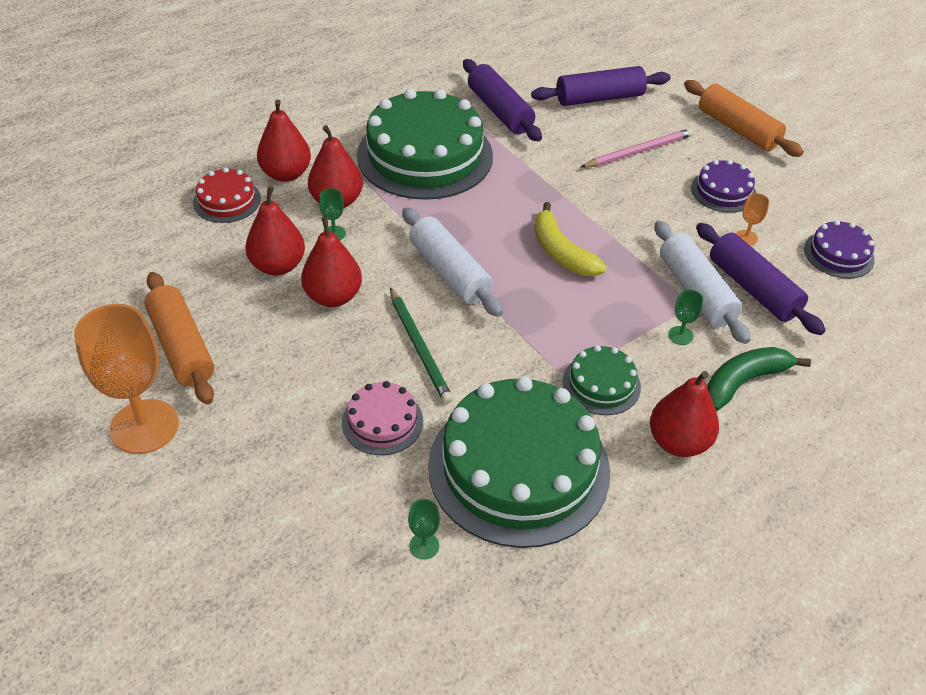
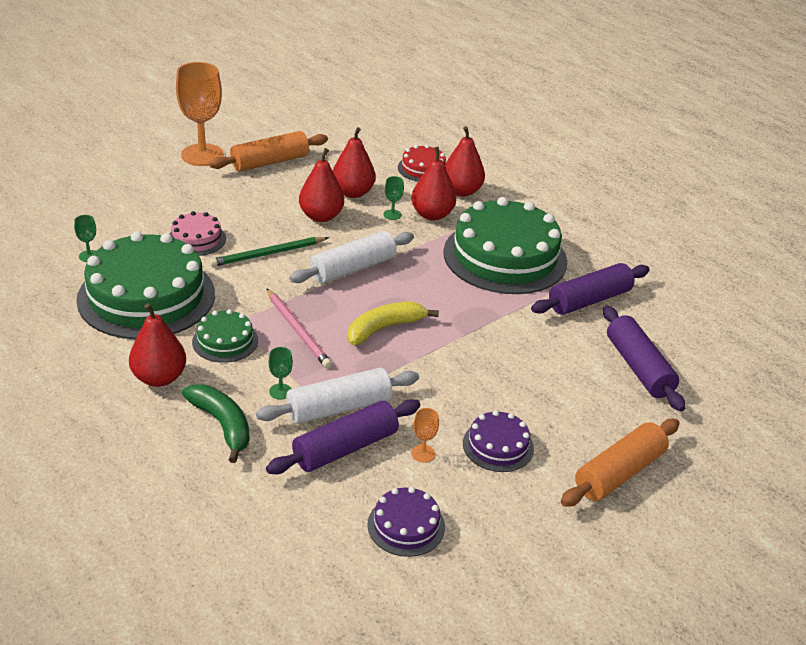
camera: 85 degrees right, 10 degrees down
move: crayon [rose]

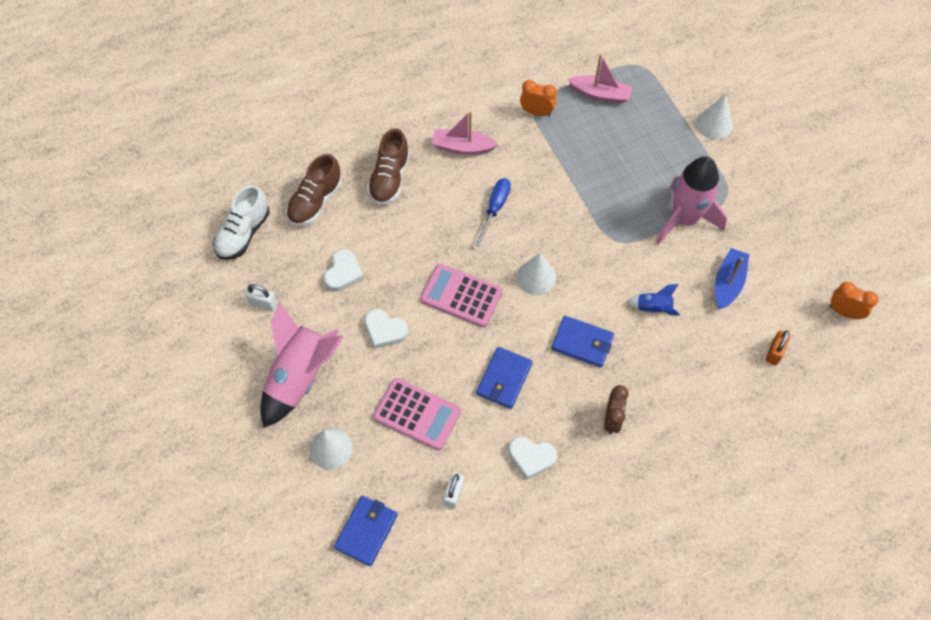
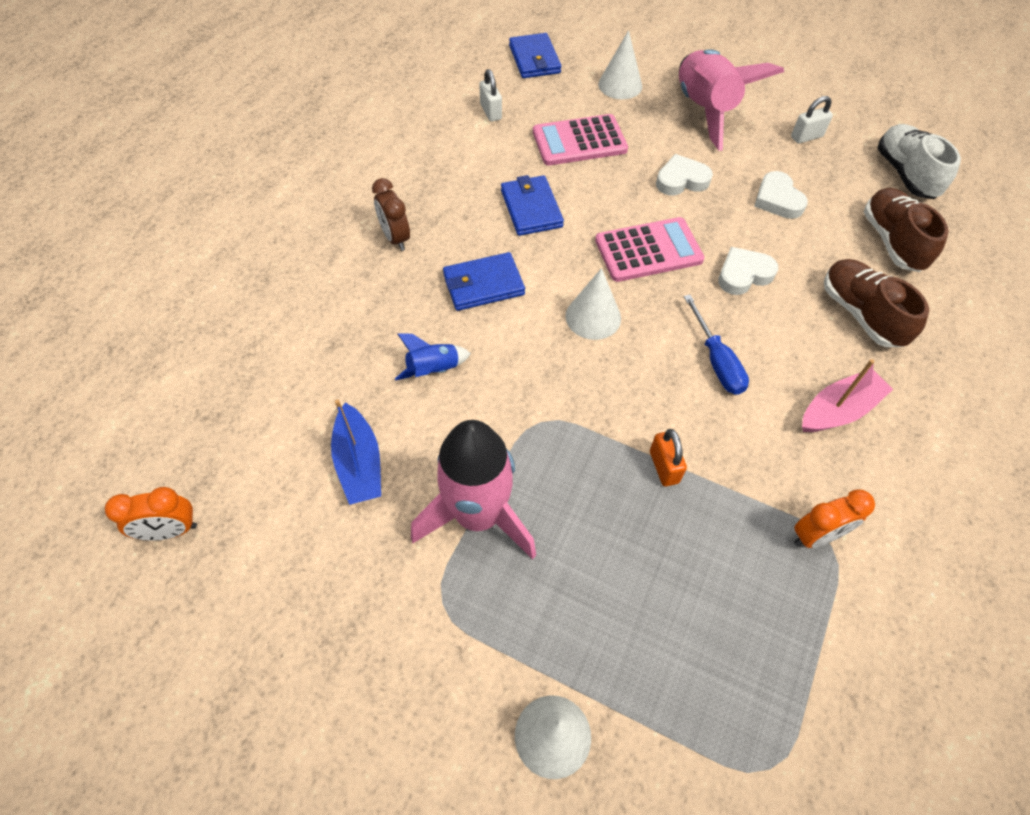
camera: 140 degrees right, 5 degrees down
delete: bateau [rose] (2nd from left)
move: cœur [blanc] (3rd from left in the first image) to cœur [blanc] (2nd from left); cadenas [orange]

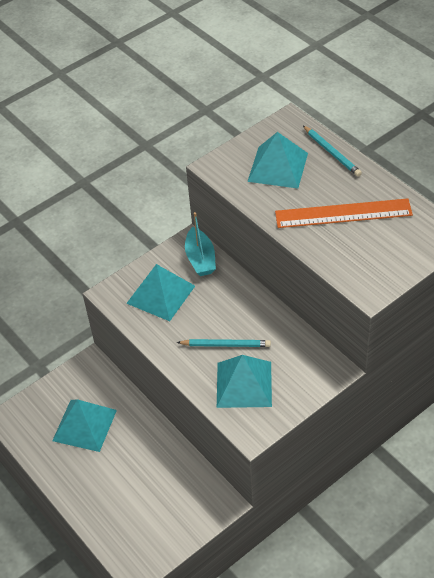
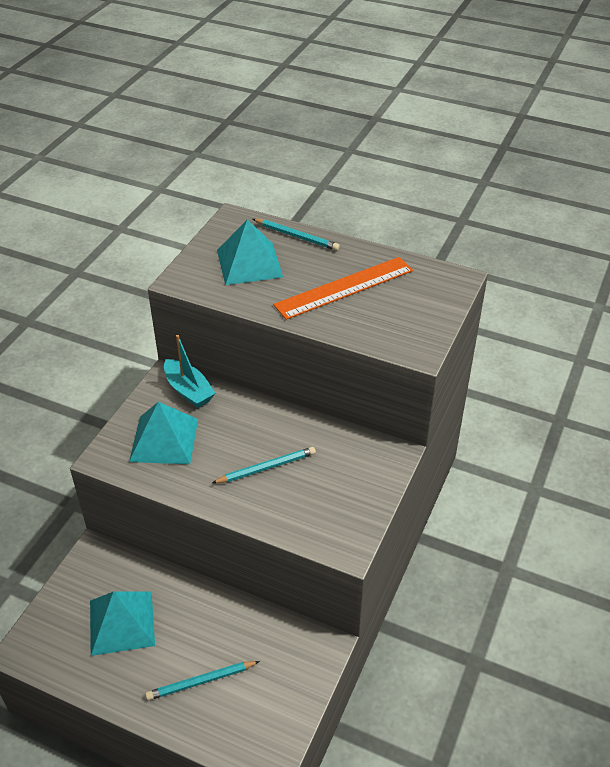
camera: 30 degrees left, 5 degrees down
delete: pyramide [turquoise] (3rd from left)
insert: crayon [turquoise] (1st from left)

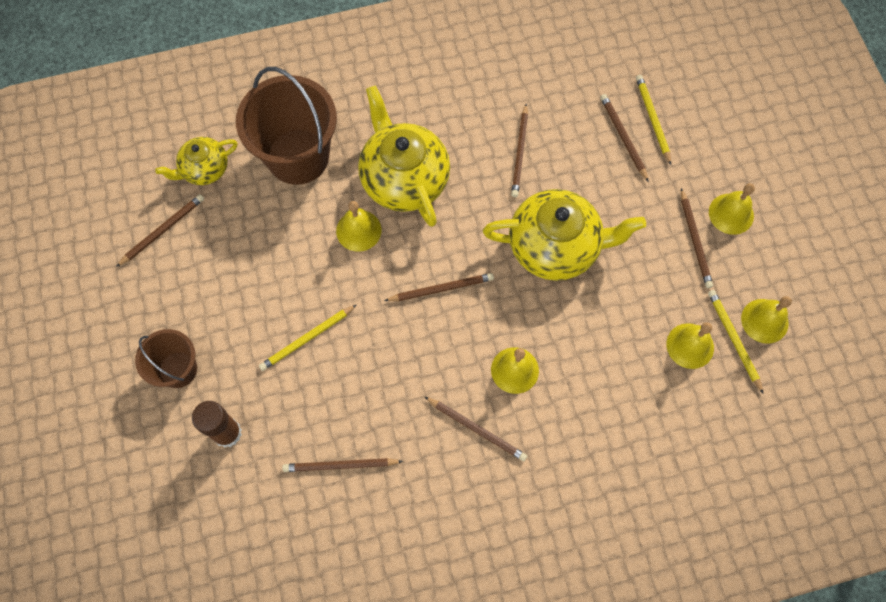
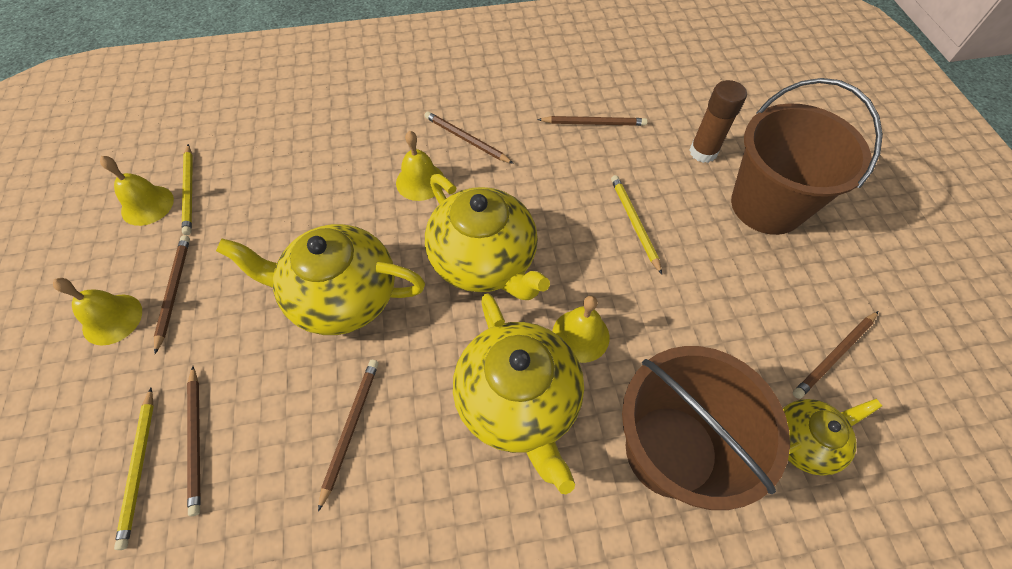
camera: 175 degrees left, 10 degrees down
delete: cloche [jaune] (3rd from left)
replace: crayon [marron] (3rd from left) to théière [jaune] (2nd from left)
rotate: crayon [jaune] (1st from left in the first image) 75 degrees counterclockwise
resize: seau [marron] (1st from left in the first image) x1.79

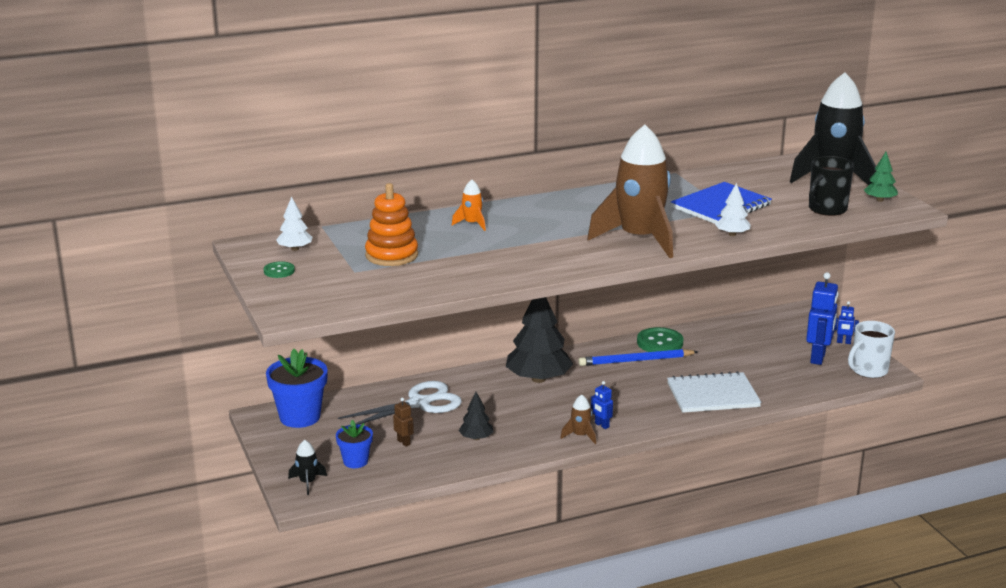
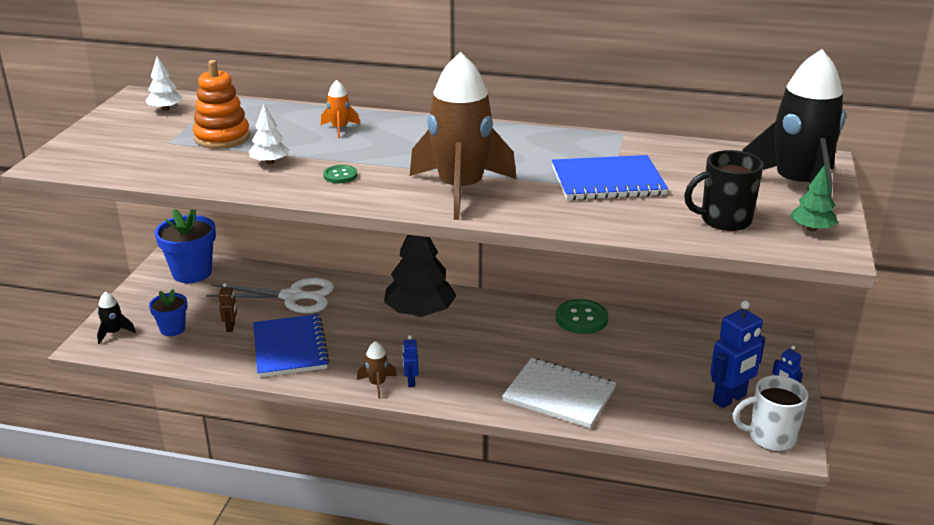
camera: 35 degrees right, 5 degrees up
delete: crayon [bleu]
move: bouton [vert] (1st from left); arbre [blanc] (2nd from left)
replace: arbre [noir] (1st from left) to carnet [bleu] (1st from left)

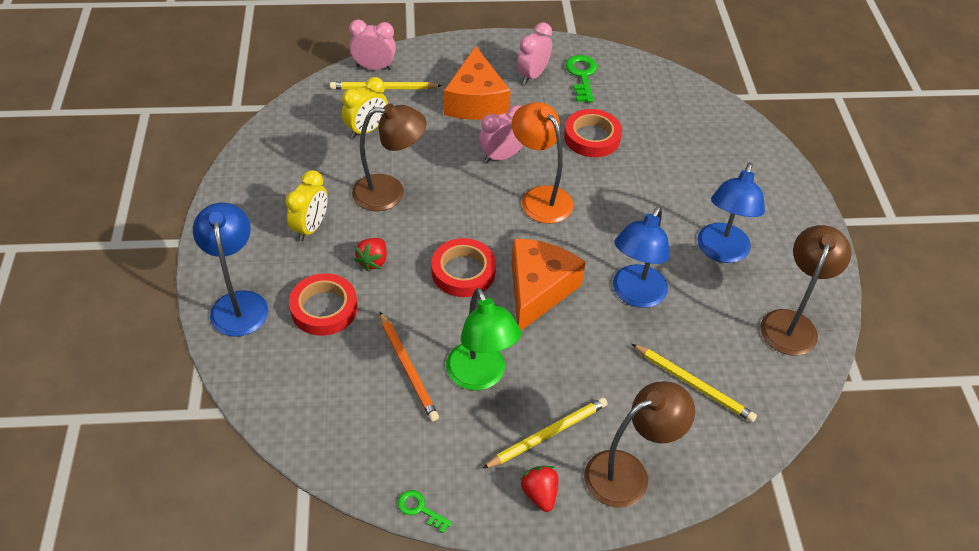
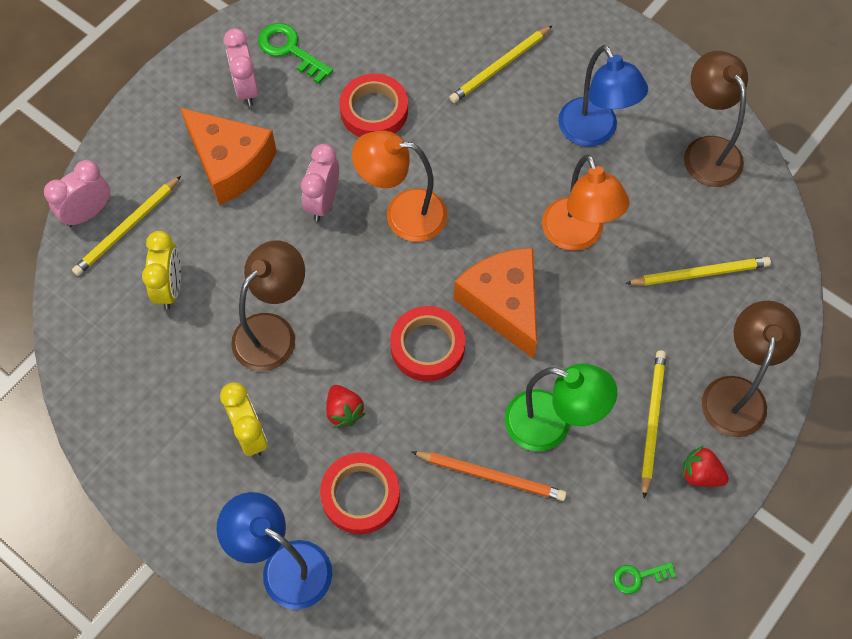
camera: 45 degrees left, 15 degrees up
insert: crayon [jaune] (2nd from left)
recolor: lampe [bleu] (2nd from left) to lampe [orange] (2nd from left)

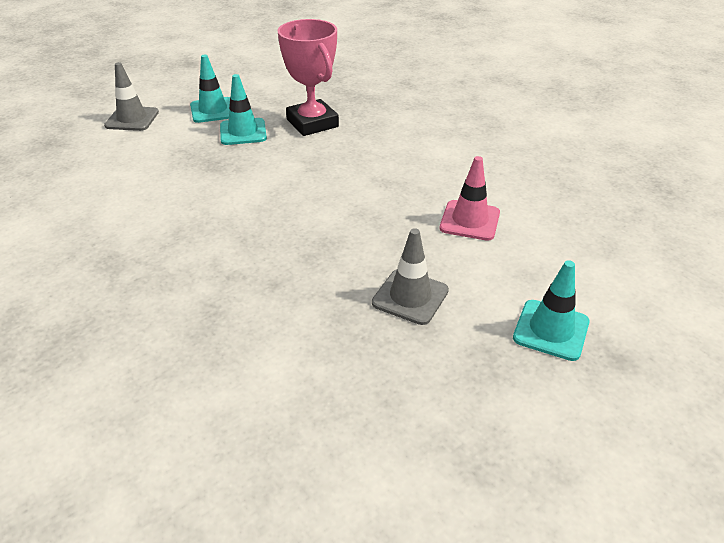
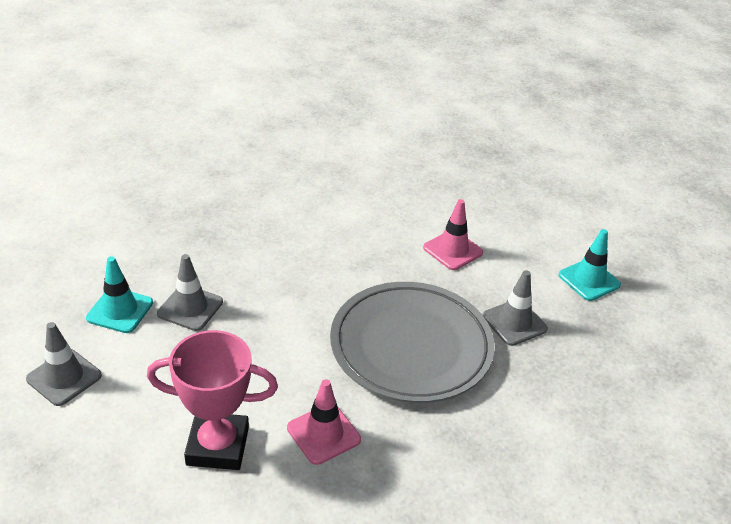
camera: 60 degrees left, 0 degrees up
insert: cône de chantier [rose] (1st from left); assiette [gris]
move: trophée [rose]
recolor: cône de chantier [turquoise] (2nd from left) to cône de chantier [gris] (2nd from left)

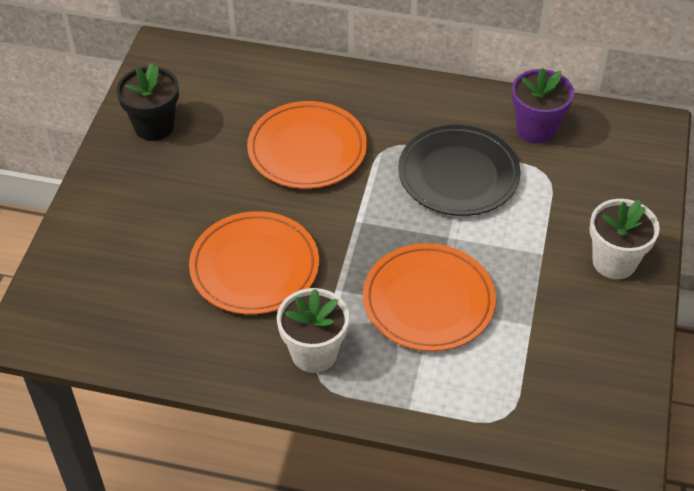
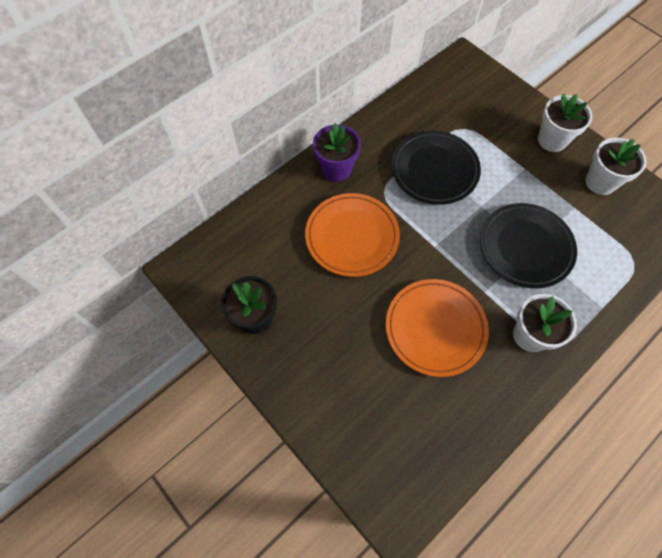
camera: 55 degrees left, 15 degrees up
insert: pot de fleurs [blanc] (3rd from left)
move: pot de fleurs [violet]
recolor: assiette [orange] (3rd from left) to assiette [noir] (2nd from left)

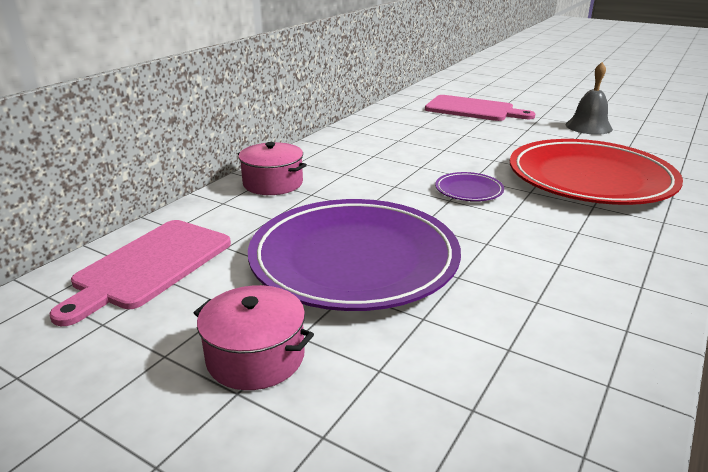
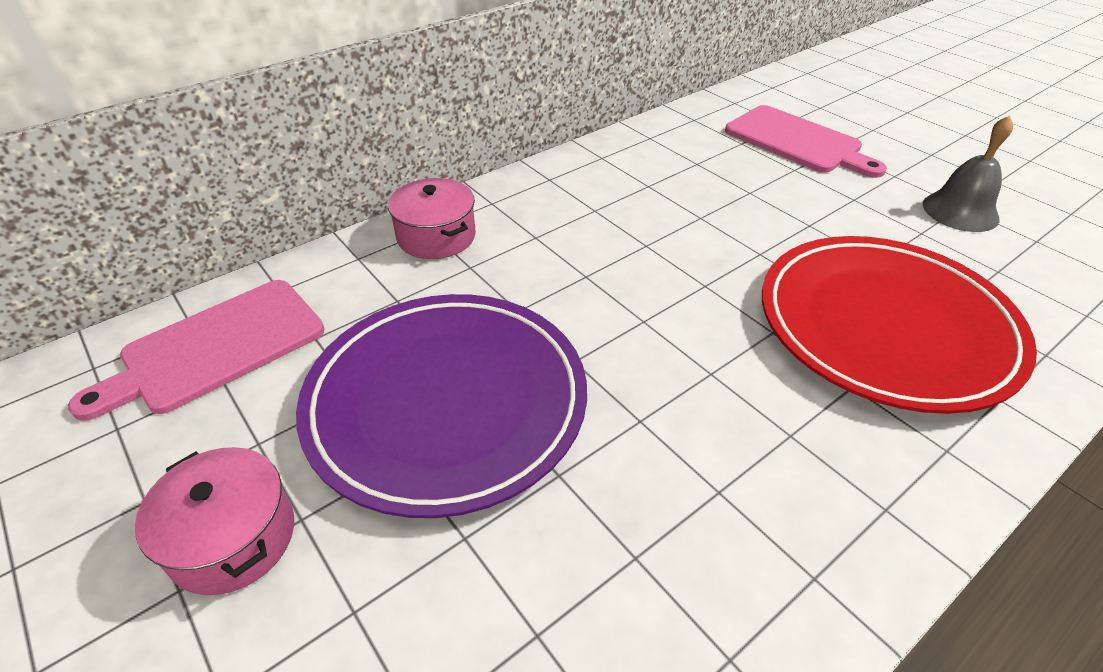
camera: 20 degrees right, 15 degrees up
delete: assiette [violet] (2nd from left)

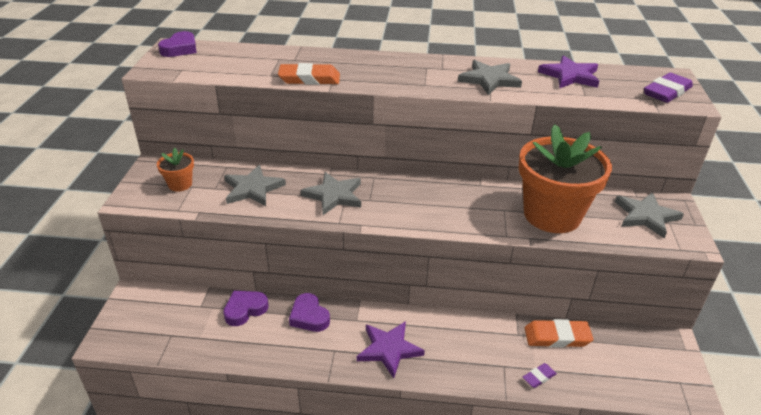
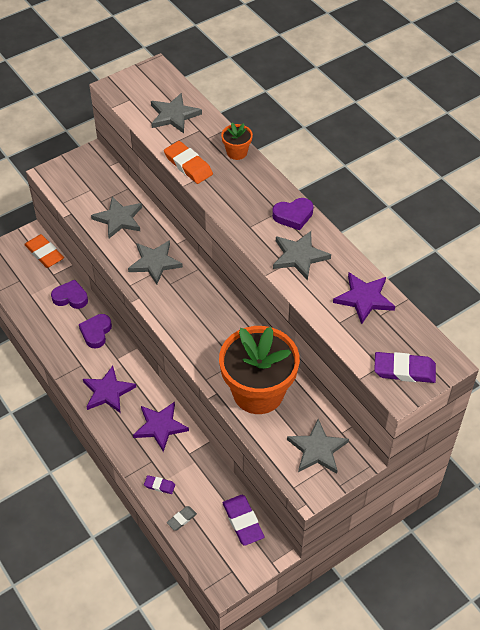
camera: 50 degrees right, 15 degrees up
insert: étoile [violet] (2nd from left); étoile [gris] (3rd from left); gomme [gris]; gomme [violet] (2nd from left)
move: pot de fleurs [orange] (1st from left); cœur [violet] (1st from left in the first image) to cœur [violet] (3rd from left); gomme [orange] (2nd from left in the first image) to gomme [orange] (1st from left)

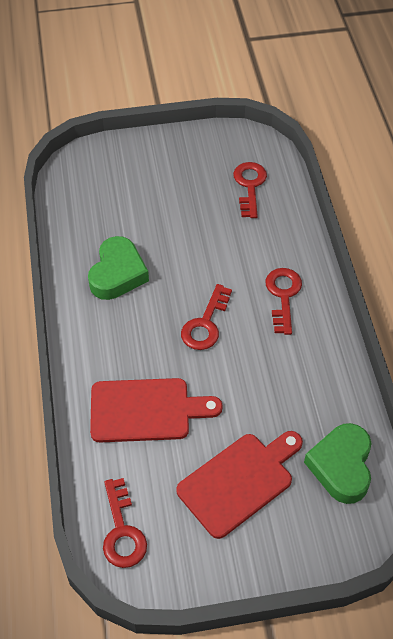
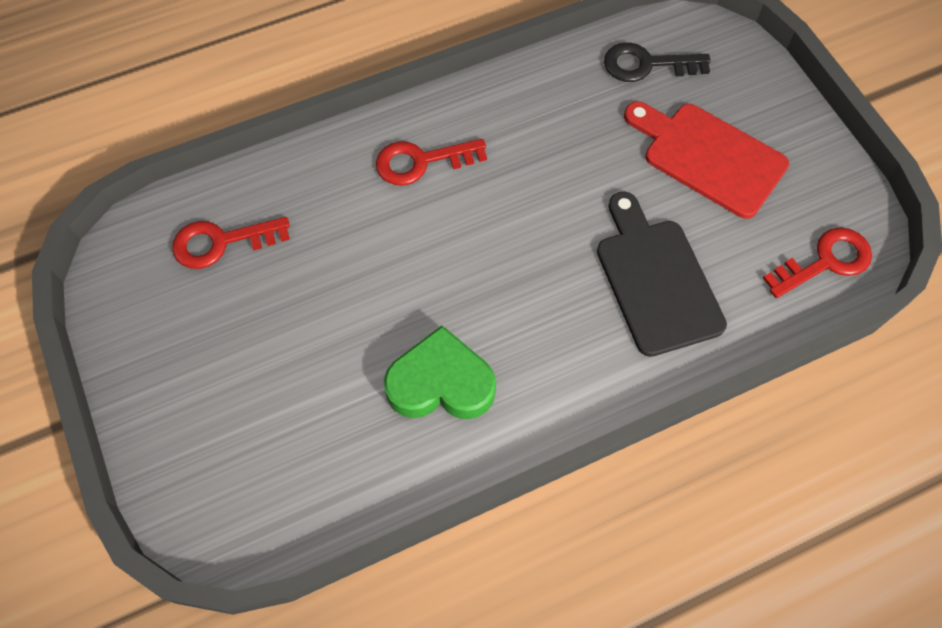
camera: 105 degrees left, 10 degrees up
delete: clé [rouge] (2nd from left)
replace: cœur [vert] (2nd from left) to clé [noir]
recolor: planche à découper [rouge] (1st from left) to planche à découper [noir]

